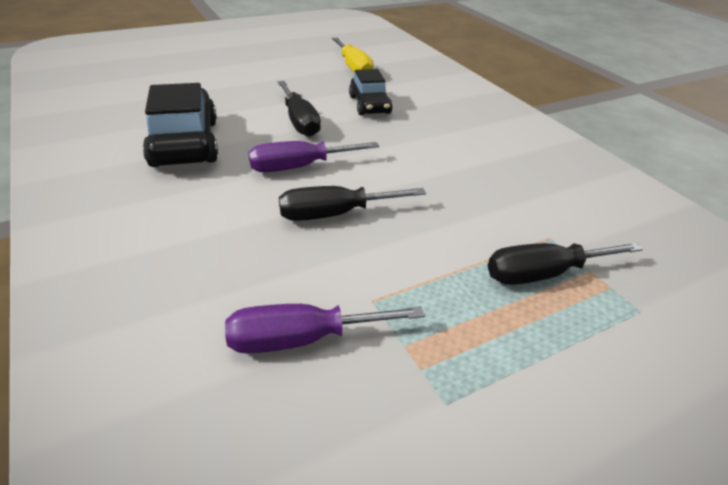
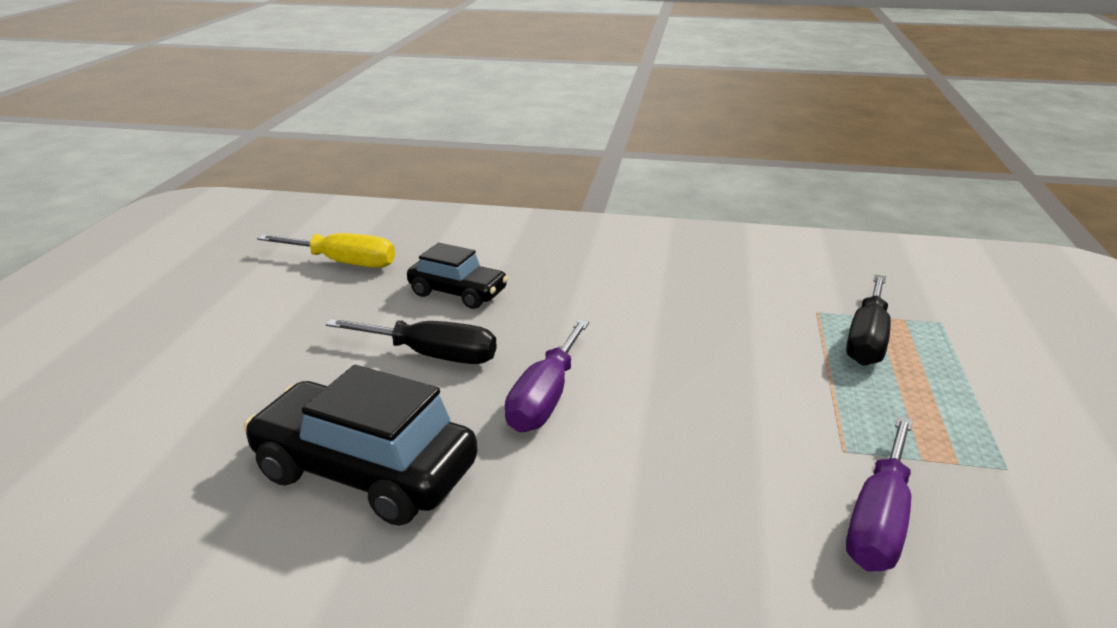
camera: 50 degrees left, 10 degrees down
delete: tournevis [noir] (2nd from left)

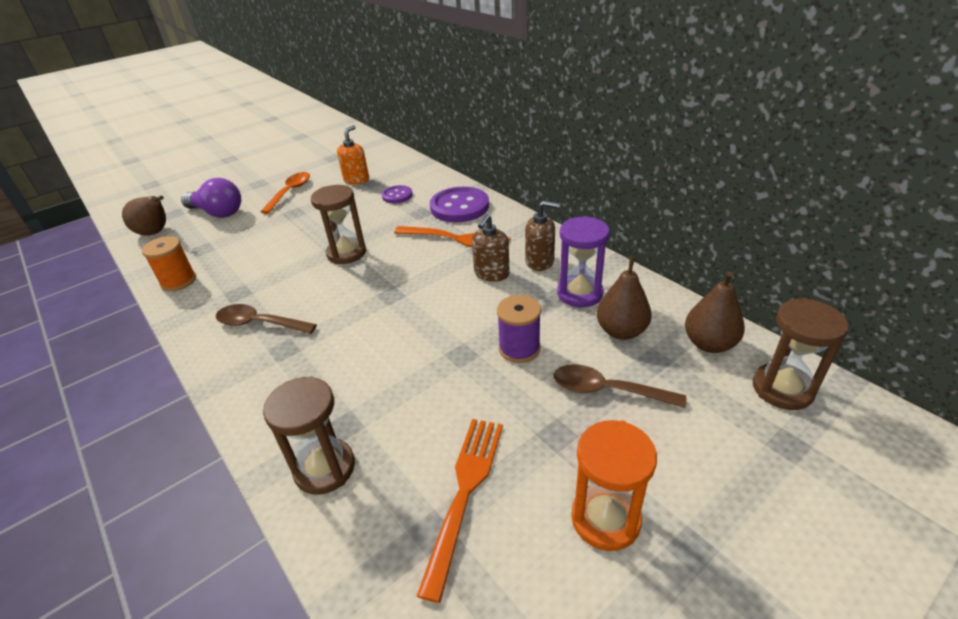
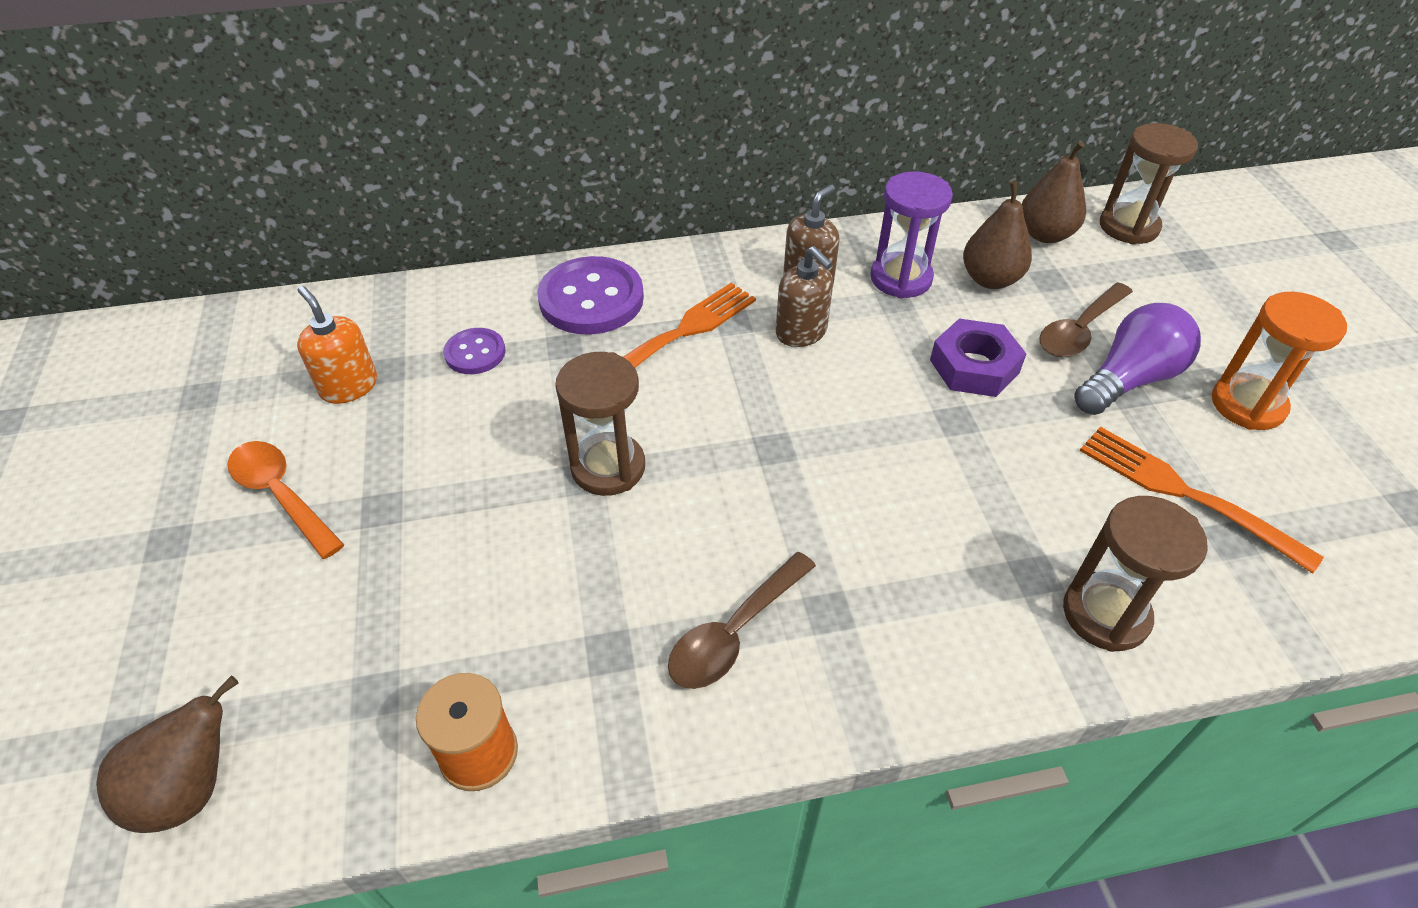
camera: 65 degrees left, 10 degrees up
move: ampoule [violet]
replace: bobine [violet] to écrou [violet]

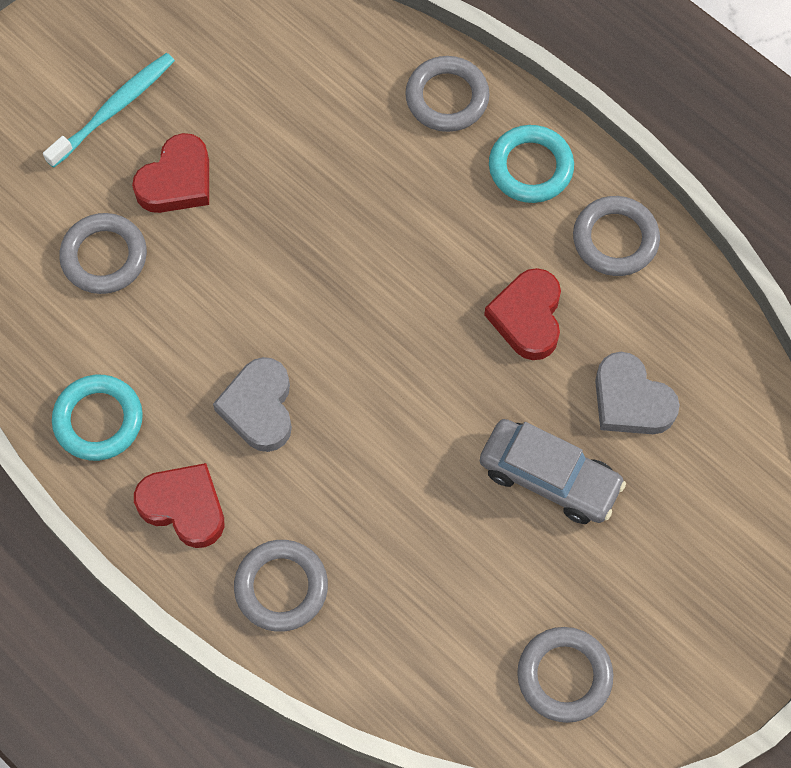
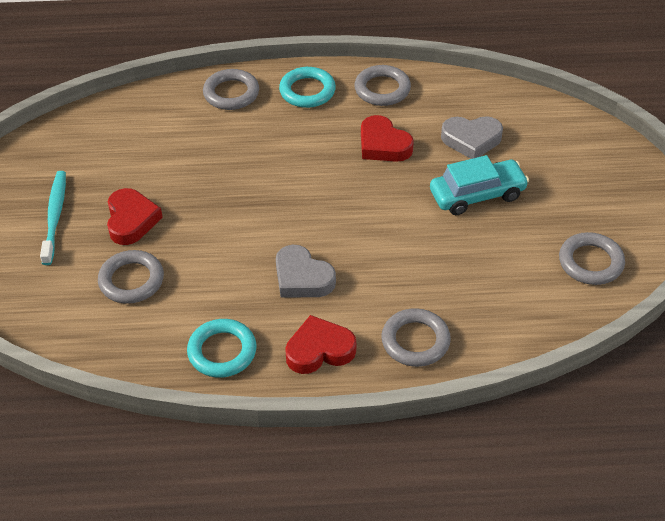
camera: 45 degrees left, 20 degrees down
recolor: voiture [gris] to voiture [turquoise]

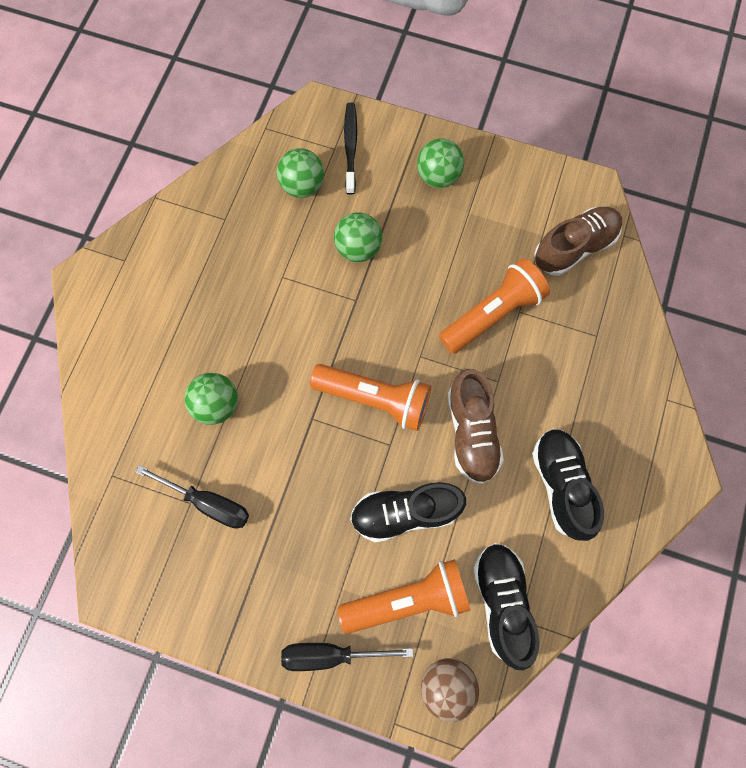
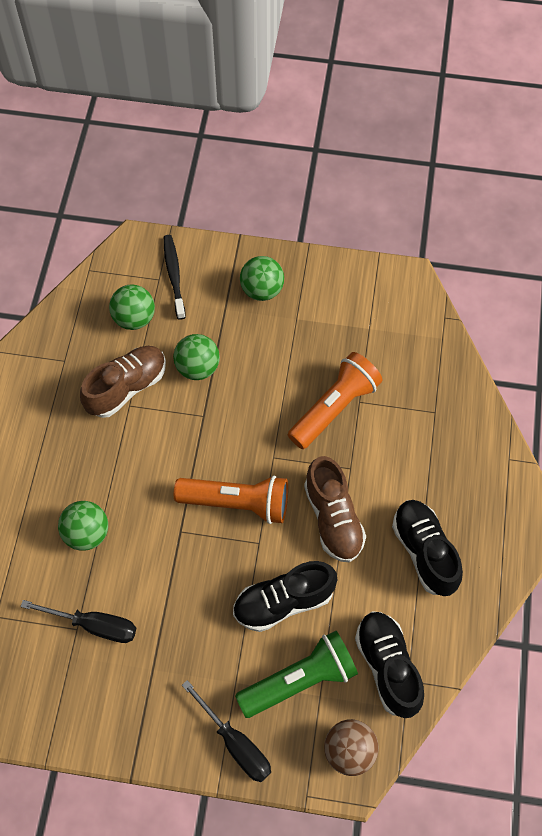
camera: 10 degrees left, 10 degrees down
move: chaussure [marron] (2nd from left in the first image) to chaussure [marron] (1st from left)
recolor: lampe de poche [orange] (2nd from left) to lampe de poche [vert]
rotate: tournevis [noir] (2nd from left) 120 degrees counterclockwise

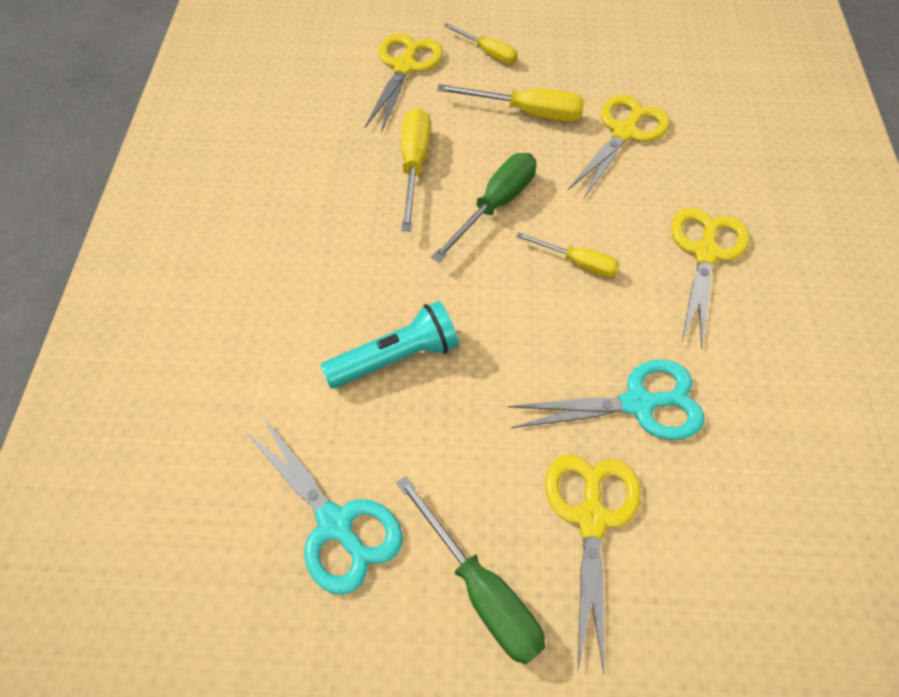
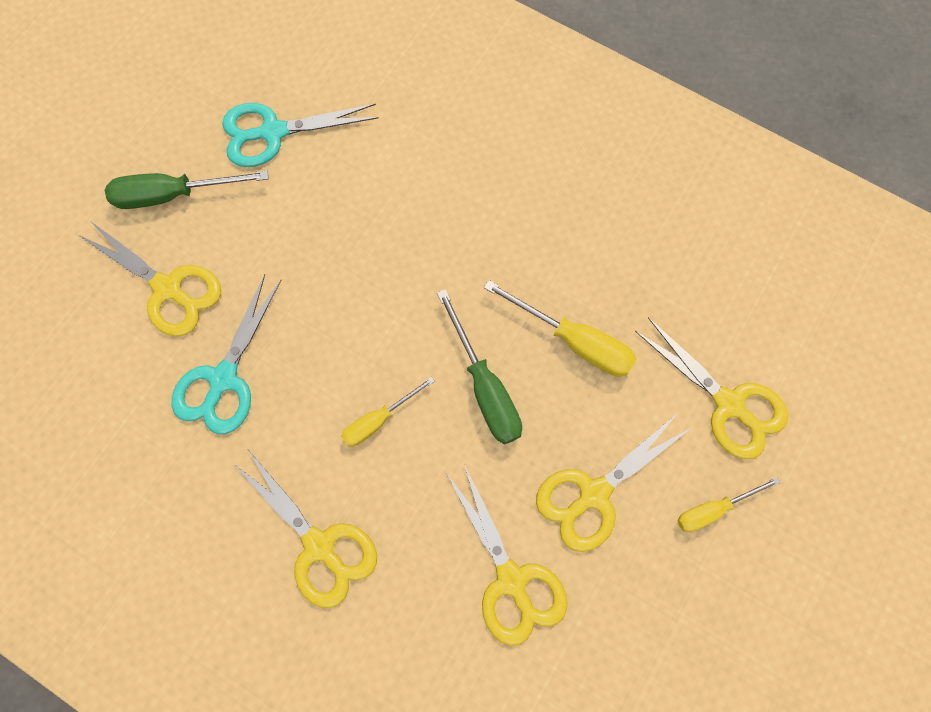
camera: 120 degrees right, 15 degrees up
delete: lampe de poche [turquoise]
replace: tournevis [jaune] (3rd from left) to ciseaux [jaune] (4th from left)

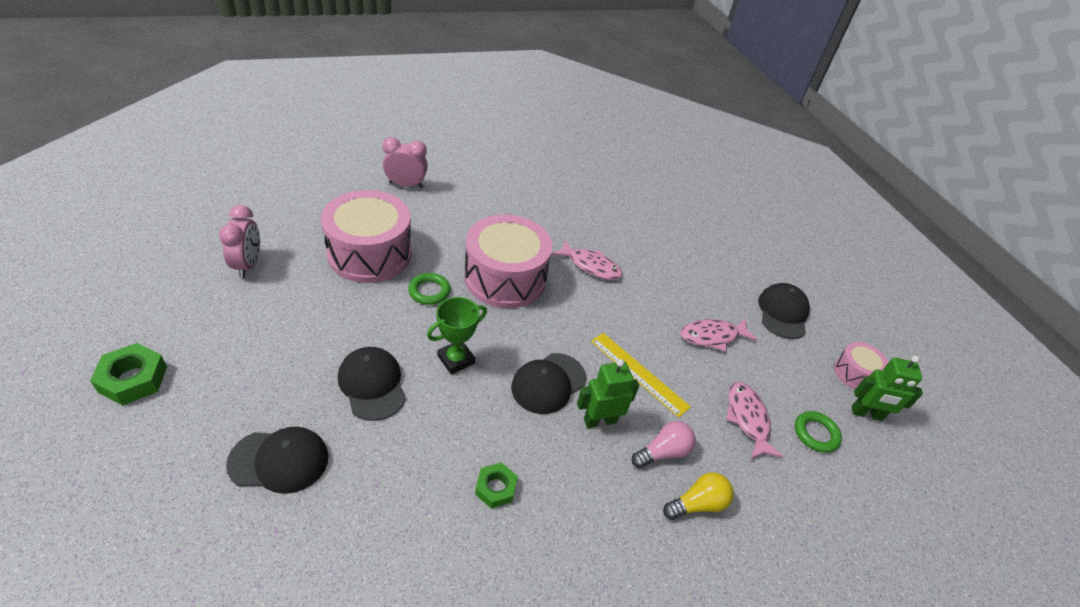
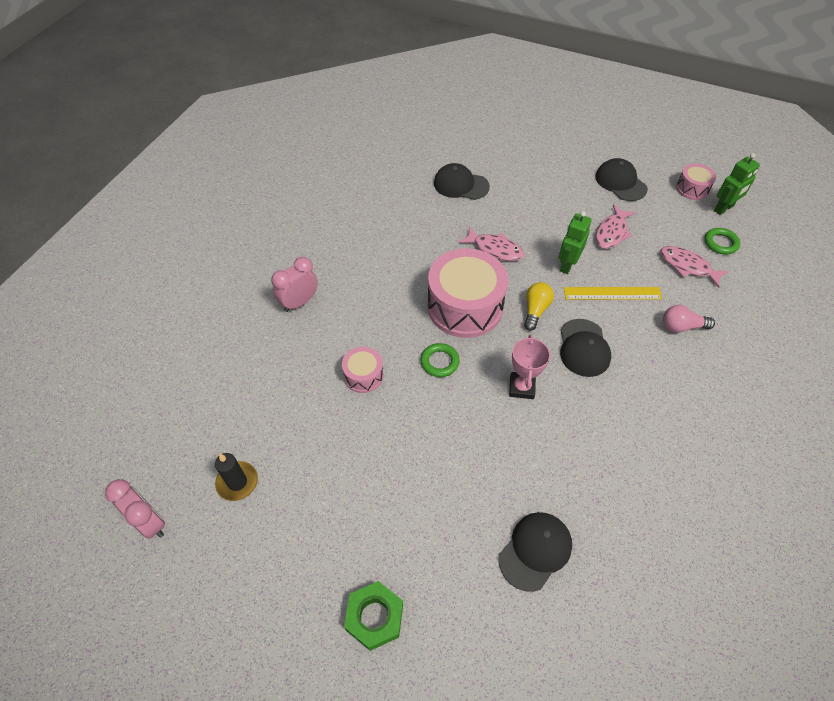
camera: 40 degrees left, 10 degrees up
delete: écrou [vert] (2nd from left)
insert: bougie [noir]
move: réveil [rose] (1st from left); casquette [noir] (2nd from left in the first image) to casquette [noir] (1st from left); robot [vert] (1st from left); ampoule [jaune]
recolor: trophée [vert] to trophée [rose]
rotate: poisson [rose] (1st from left) 45 degrees clockwise; ampoule [rose] 105 degrees counterclockwise
resize: tambour [rose] (1st from left) x0.49

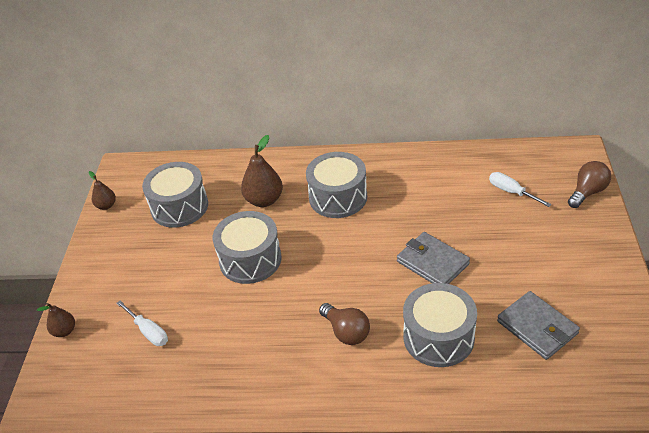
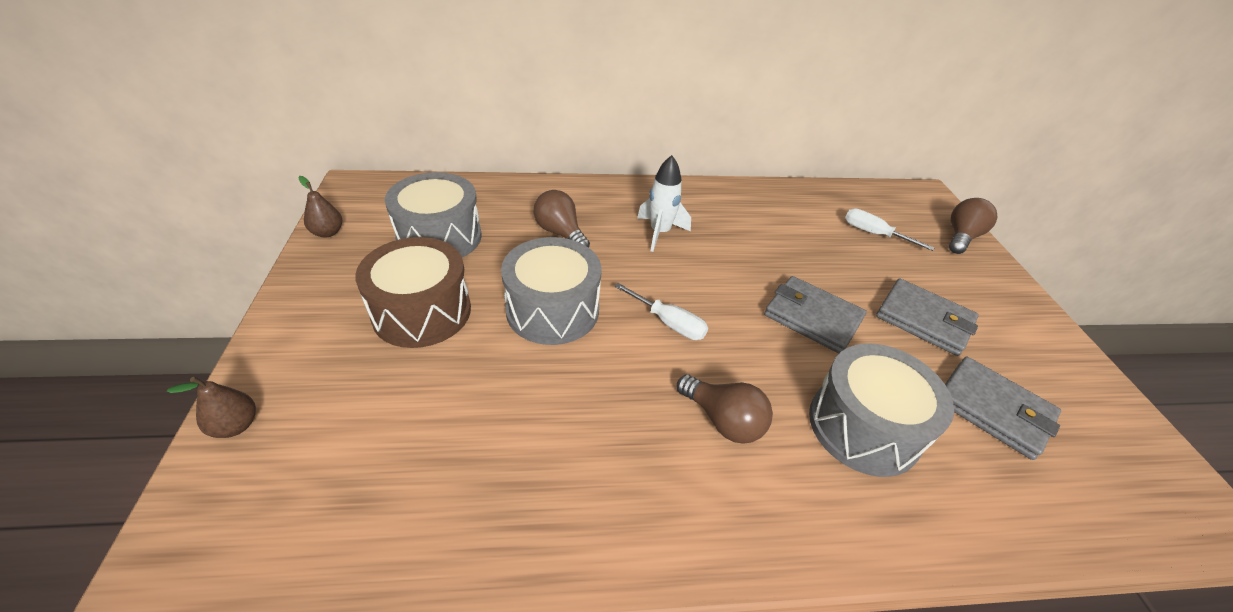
camera: 15 degrees left, 0 degrees up
insert: tambour [marron]; portefeuille [gris] (2nd from left)
move: tournevis [blanc] (1st from left)
replace: poire [marron] (3rd from left) to ampoule [marron] (1st from left); tambour [gris] (3rd from left) to fusée [blanc]

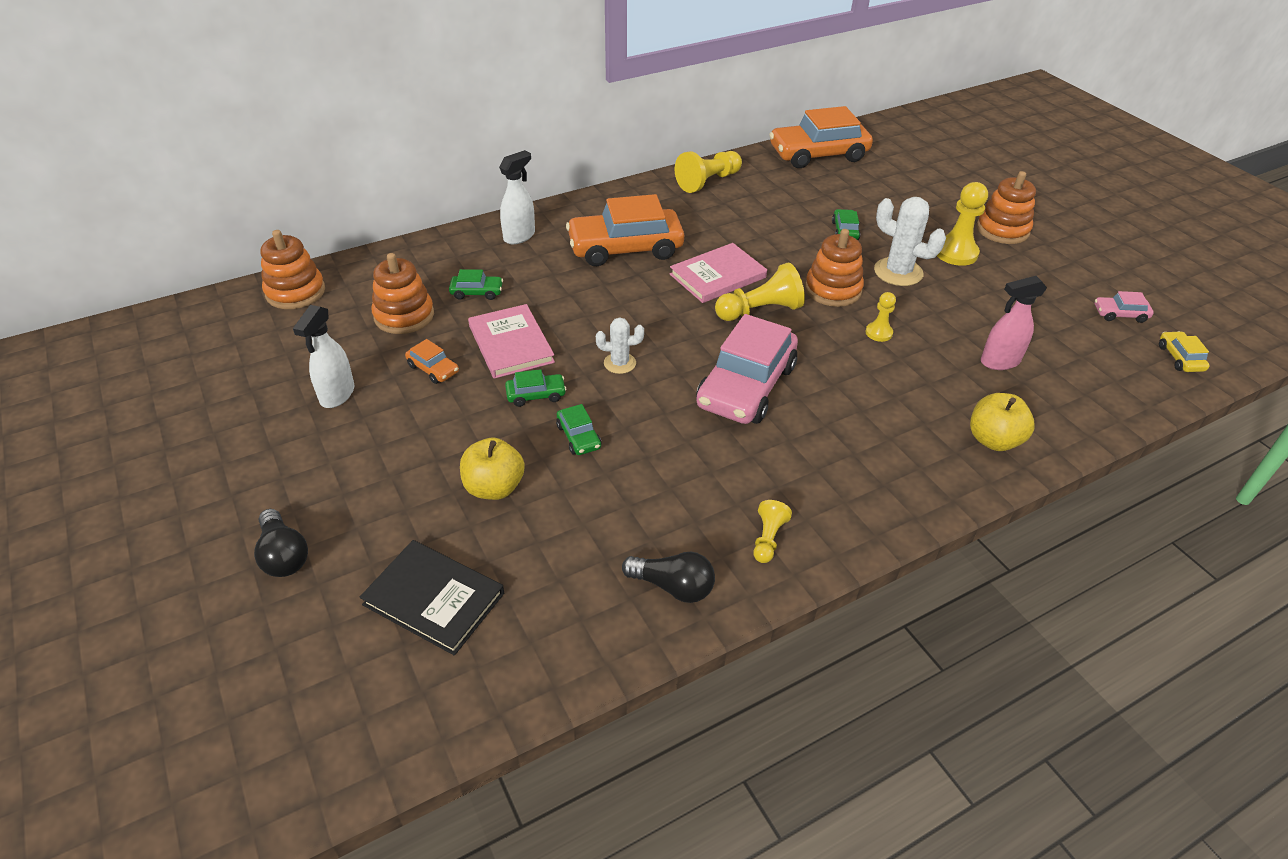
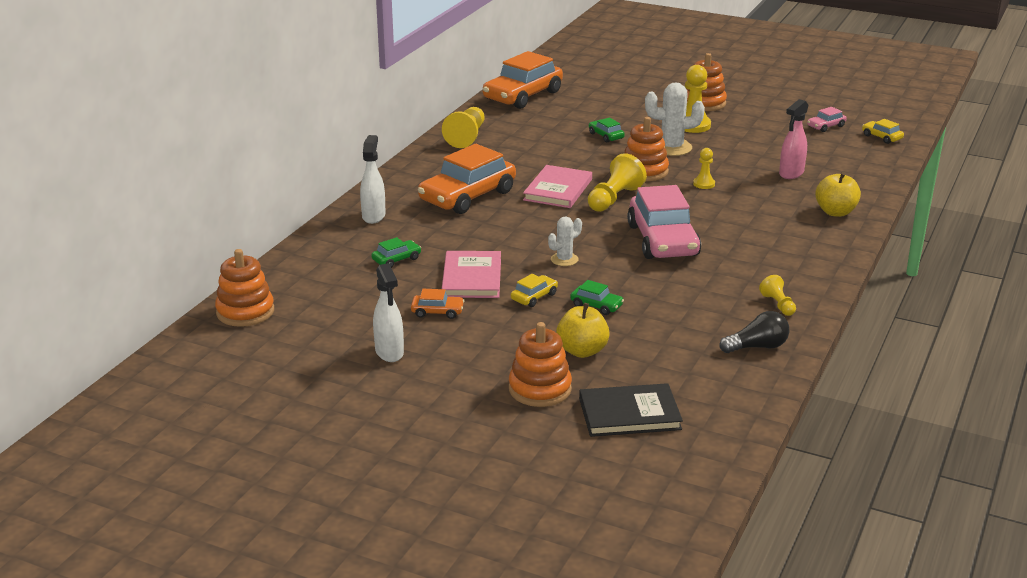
camera: 35 degrees left, 15 degrees down
delete: ampoule [noir] (1st from left)
move: jouet à empiler [orange] (2nd from left)
recolor: voiture [vert] (2nd from left) to voiture [jaune] (1st from left)
rotate: livre [rose] (1st from left) 60 degrees clockwise

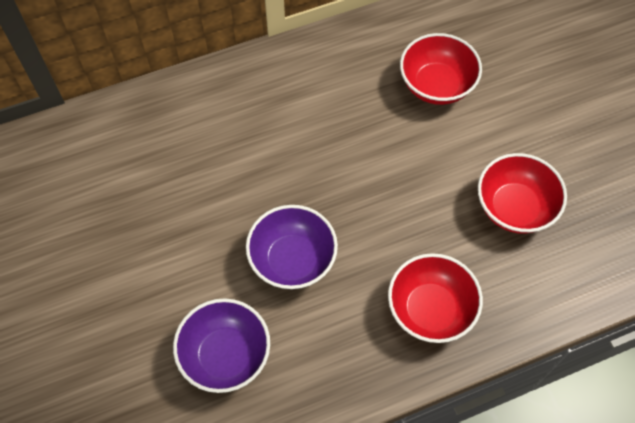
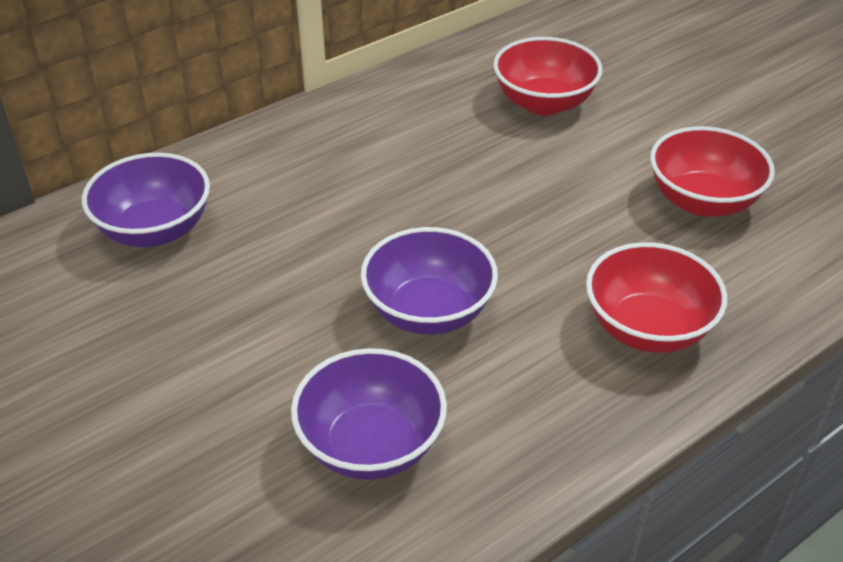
camera: 15 degrees left, 20 degrees down
insert: bol [violet] (1st from left)

